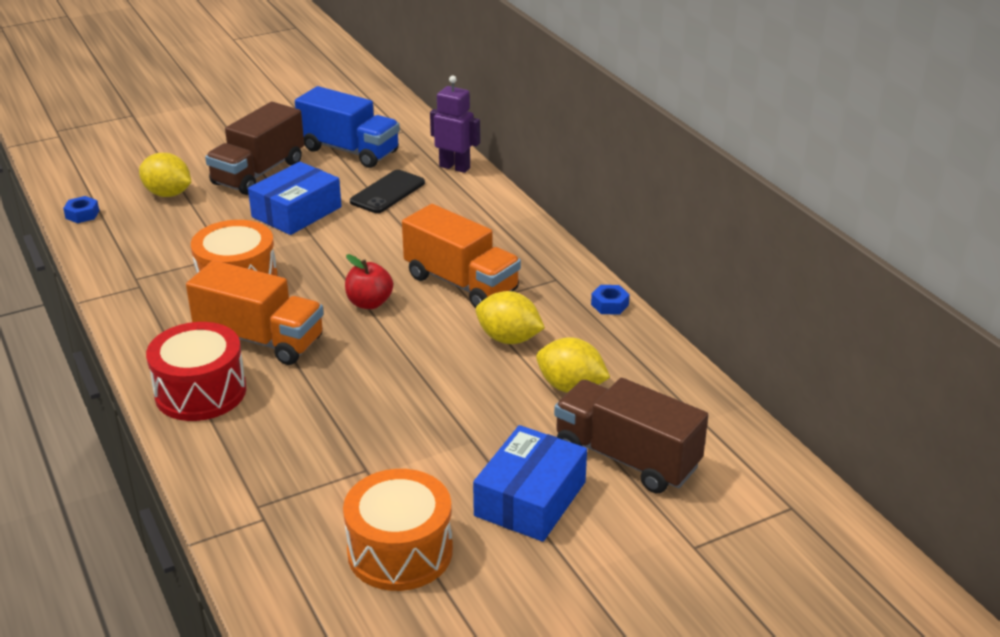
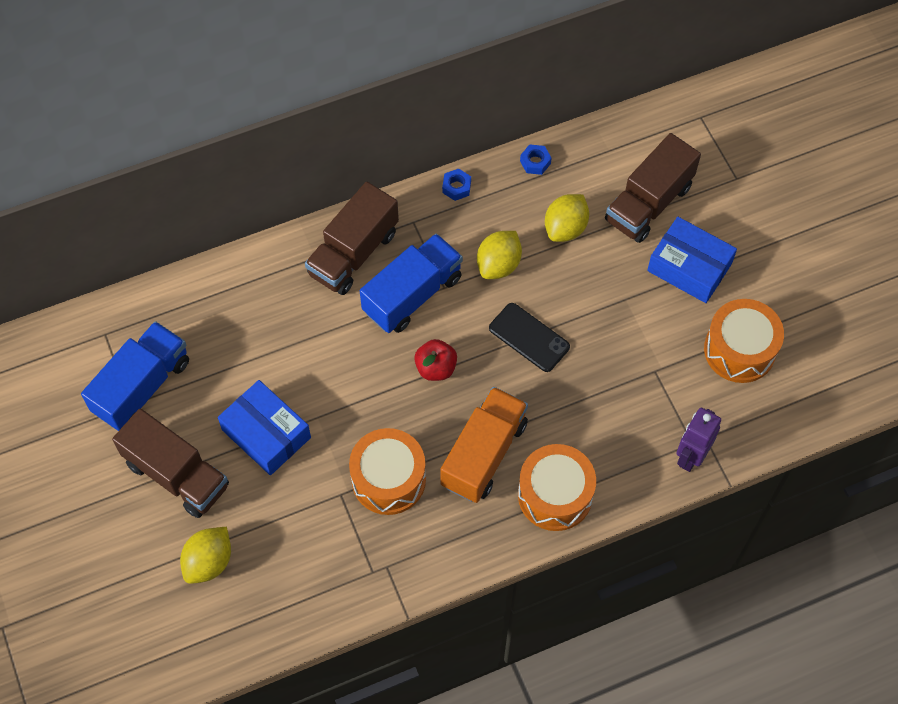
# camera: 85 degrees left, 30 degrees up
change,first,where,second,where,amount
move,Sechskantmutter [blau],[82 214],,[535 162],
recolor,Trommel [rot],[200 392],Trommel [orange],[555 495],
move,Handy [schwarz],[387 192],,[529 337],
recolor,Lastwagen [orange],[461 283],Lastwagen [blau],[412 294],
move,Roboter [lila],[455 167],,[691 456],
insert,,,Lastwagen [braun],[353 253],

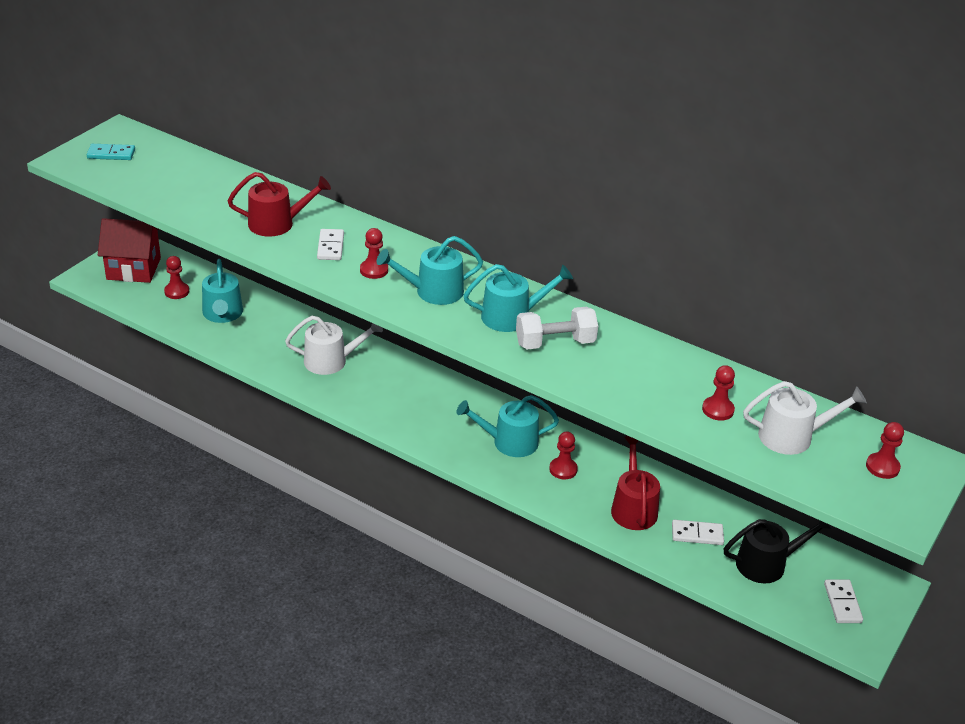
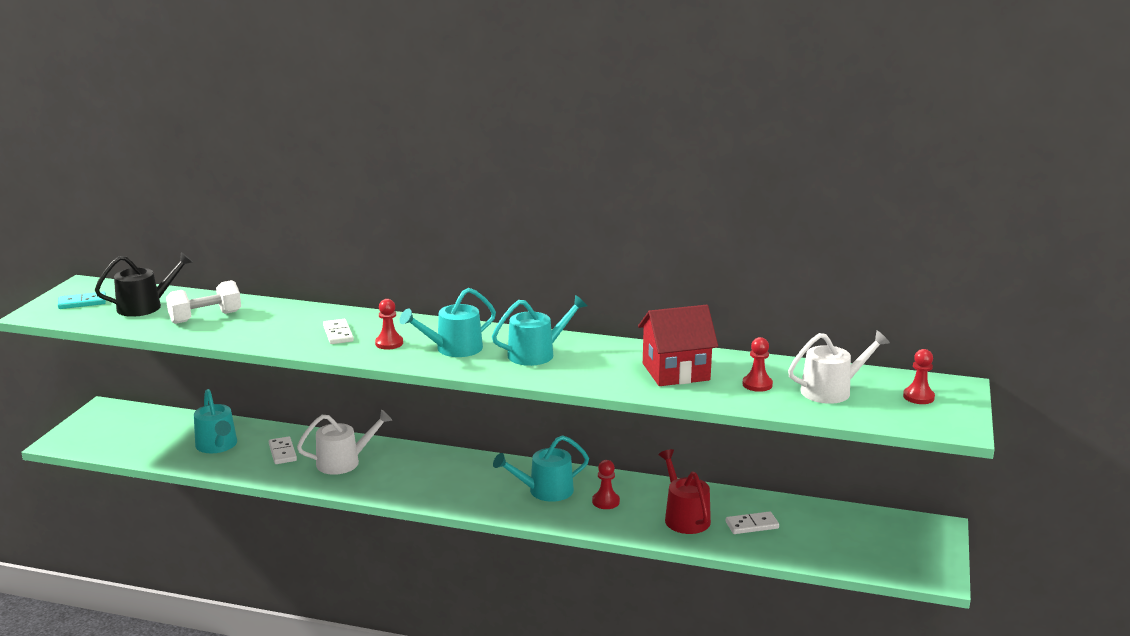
# camera: 15 degrees left, 15 degrees down
change,first,where,second,where,amount
move,Haus [rot],[133 268],,[675 372],
delete,Bauer [rot],[177 291],,,
delete,Gießkanne [rot],[277 224],,,
move,Hantel [weiß],[555 343],,[205 317],
move,Gießkanne [schwarz],[767 564],,[145 306],
move,Dominostein [weiß],[842 603],,[282 452],

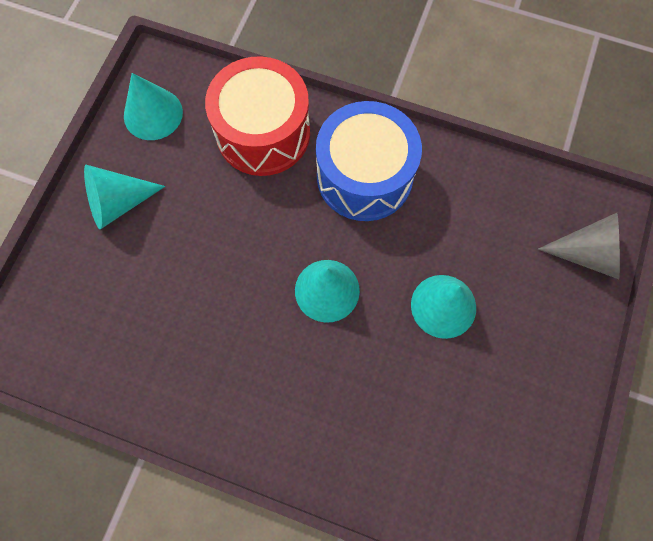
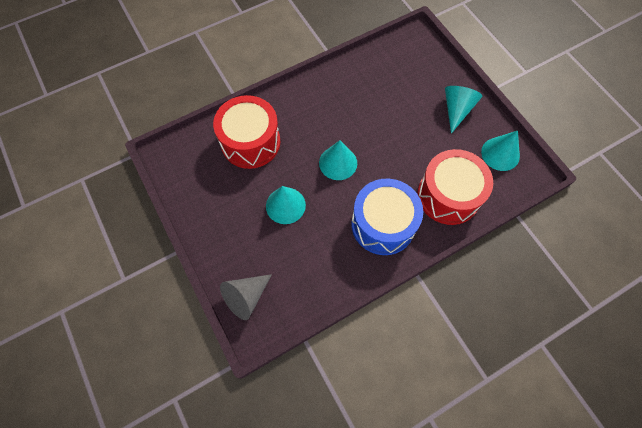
# camera: 130 degrees right, 5 degrees down
change,first,where,second,where,amount
insert,,,Trommel [rot],[250 142],

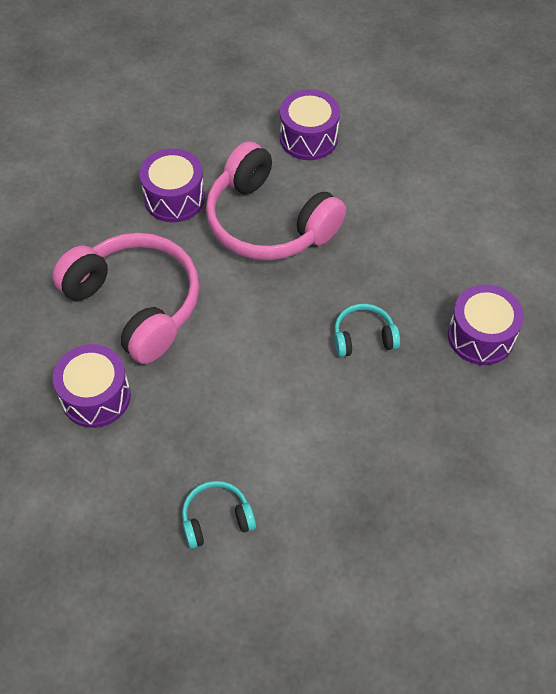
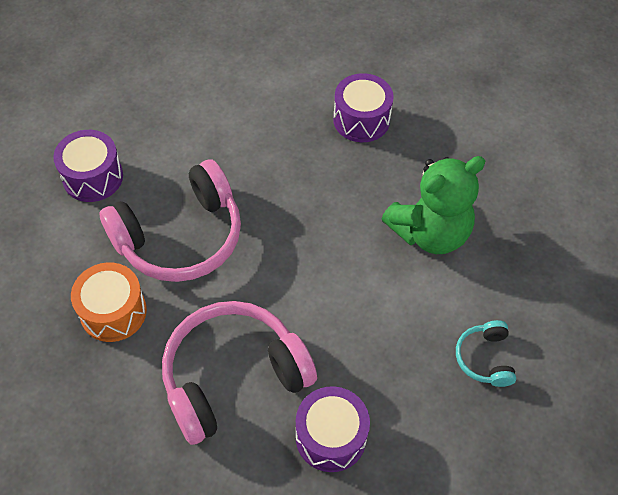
# camera: 75 degrees left, 0 degrees up
change,first,where,second,where,amount
recolor,Trommel [lila],[174 198],Trommel [orange],[113 312],
delete,Kopfhörer [türkis],[363 337],,,
insert,,,Teddybär [grün],[430 232],

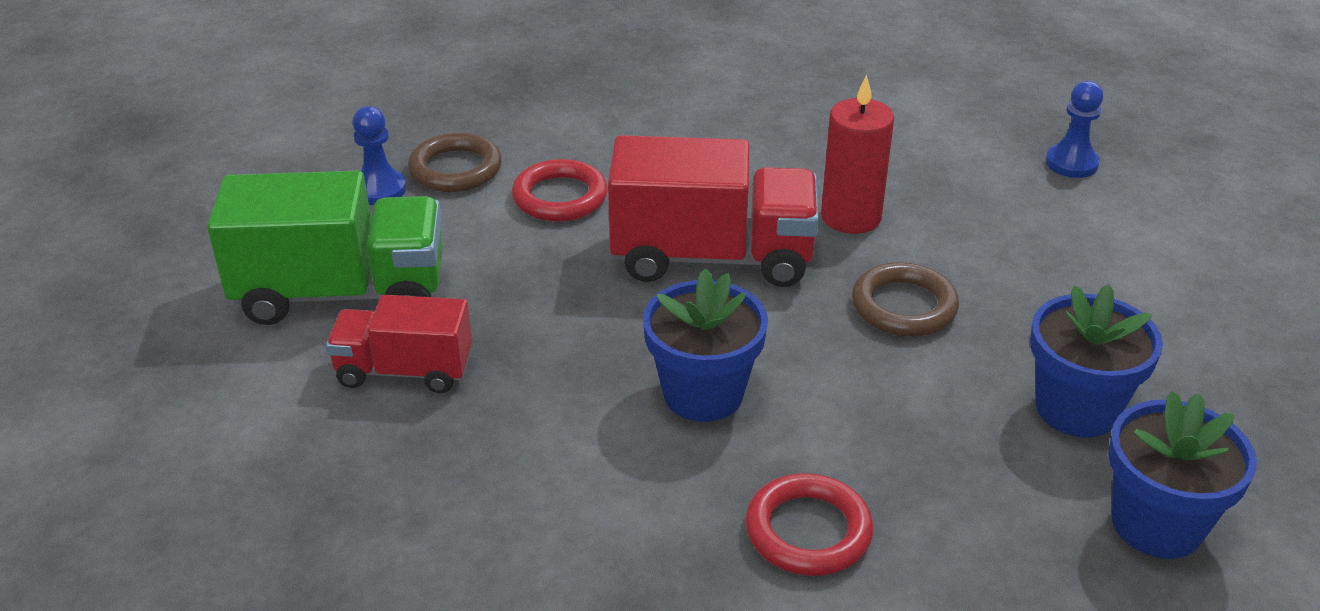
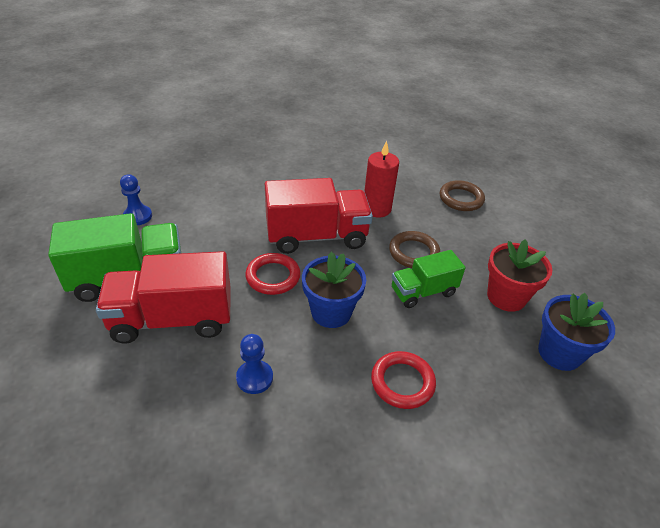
# camera: 15 degrees left, 5 degrees up
change,first,where,second,where,amount
resize,Lastwagen [rot],[404 371],,[172 319],x1.67
move,Ring [braun],[455 169],,[461 199],
move,Ring [rot],[560 197],,[273 276],
recolor,Blumentopf [blau],[1076 409],Blumentopf [rot],[506 297],
move,Bauer [blau],[1071 163],,[254 378],
insert,,,Lastwagen [grün],[423 292],

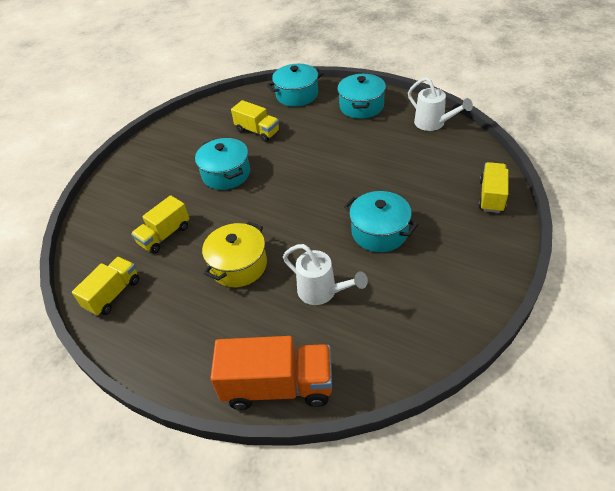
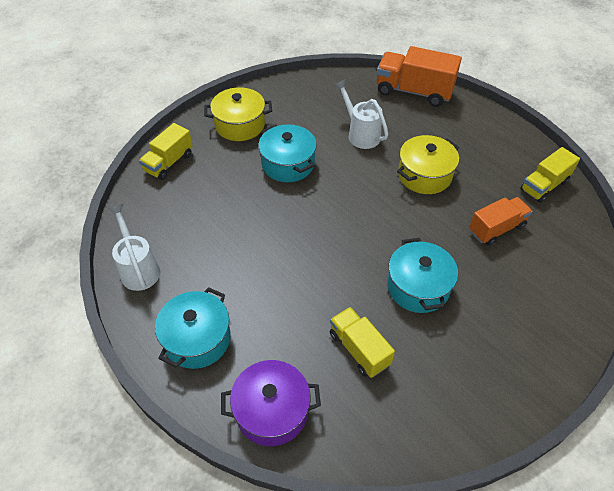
# camera: 165 degrees left, 5 degrees up
change,first,where,second,where,amount
recolor,Lastwagen [gelb],[164 235],Lastwagen [orange],[496 229],
recolor,Kochtopf [türkis],[297 95],Kochtopf [lila],[272 411],
insert,,,Kochtopf [gelb],[240 125],

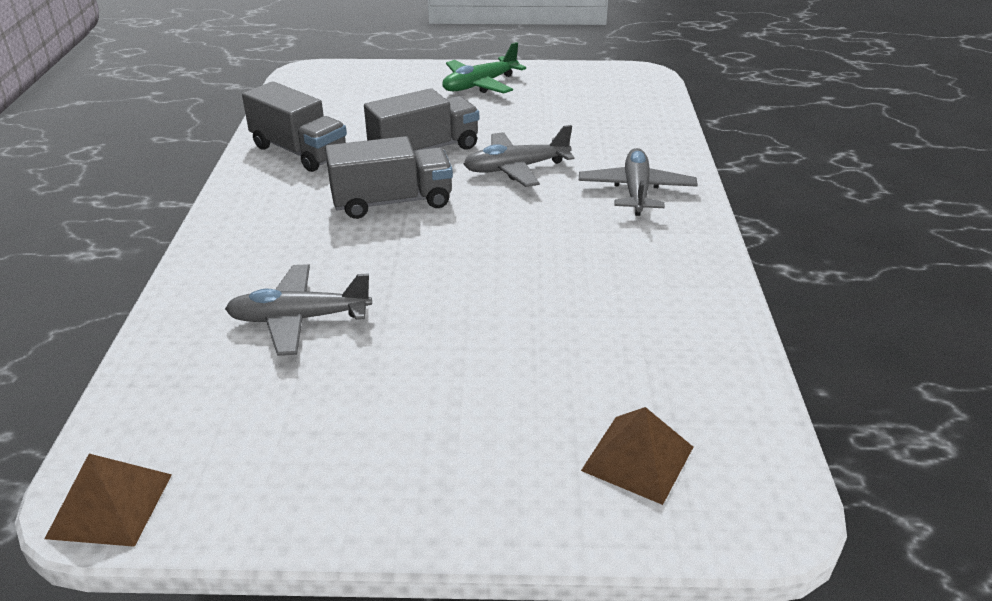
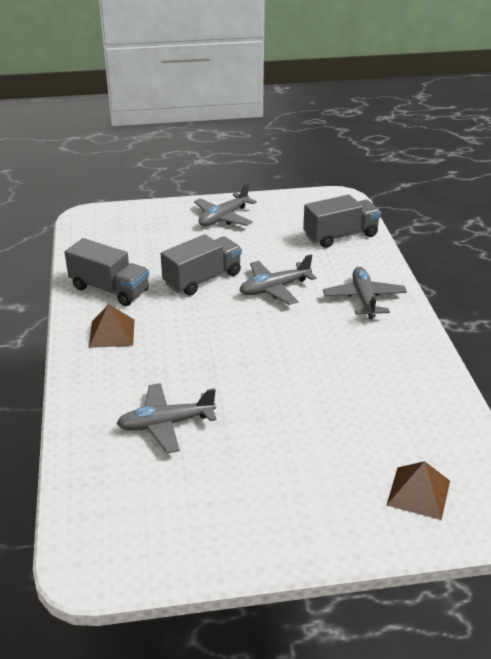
# camera: 10 degrees left, 0 degrees up
change,first,where,second,where,amount
move,Pyramide [braun],[110 505],,[112 333],
move,Lastwagen [grau],[392 202],,[340 236],
recolor,Flugzeug [grün],[480 85],Flugzeug [grau],[223 218],

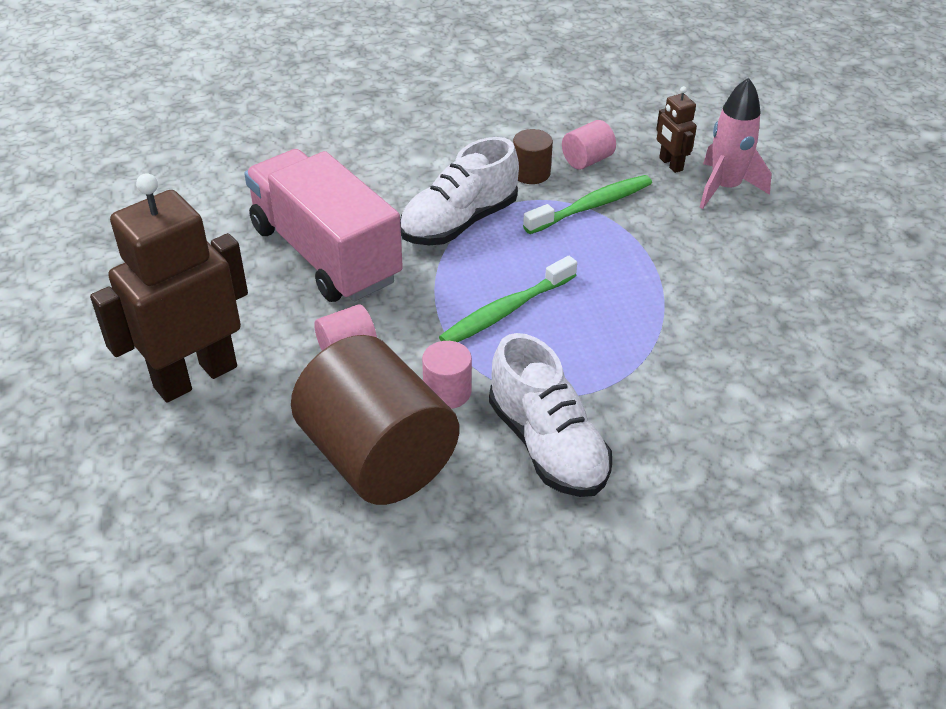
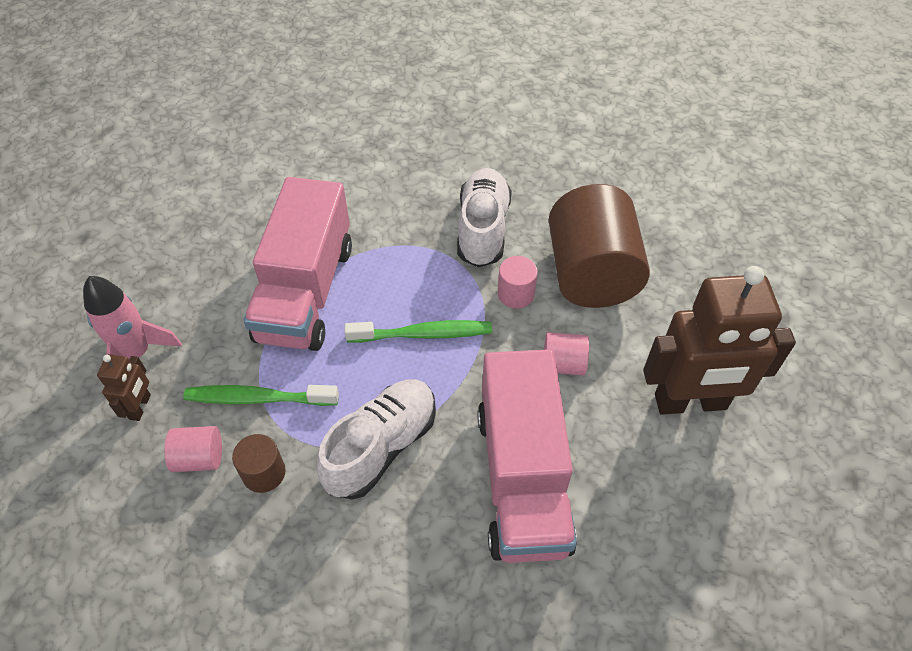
# camera: 145 degrees left, 10 degrees up
change,first,where,second,where,amount
rotate,Schuh [weiß],[459 222],,[381 447],45 degrees counterclockwise
insert,,,Lastwagen [rosa],[306 292],

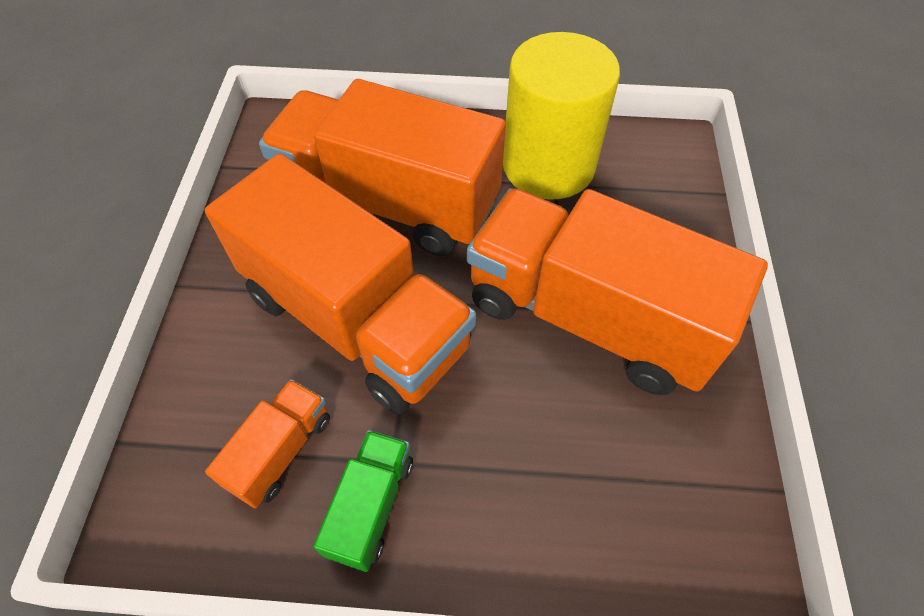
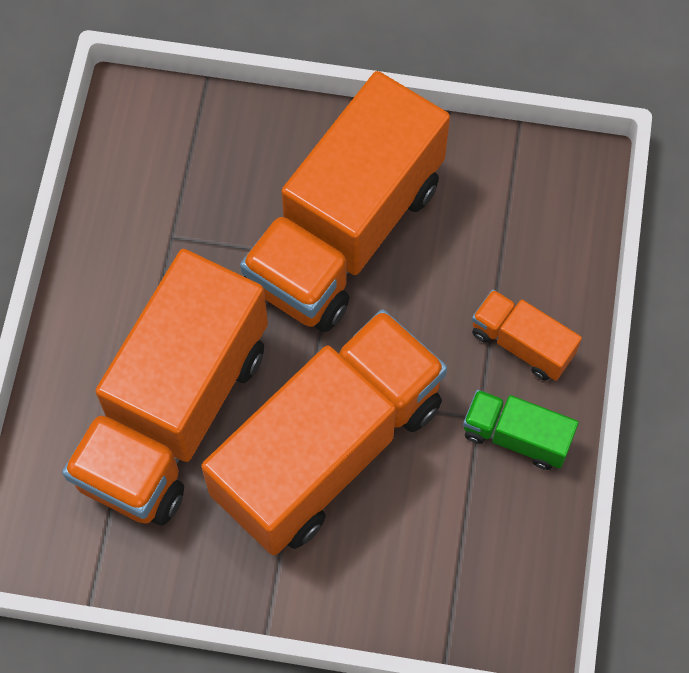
# camera: 85 degrees left, 10 degrees up
change,first,where,second,where,amount
move,Lastwagen [orange],[280 451],,[522 344],
delete,Vollzylinder [gelb],[548 166],,,

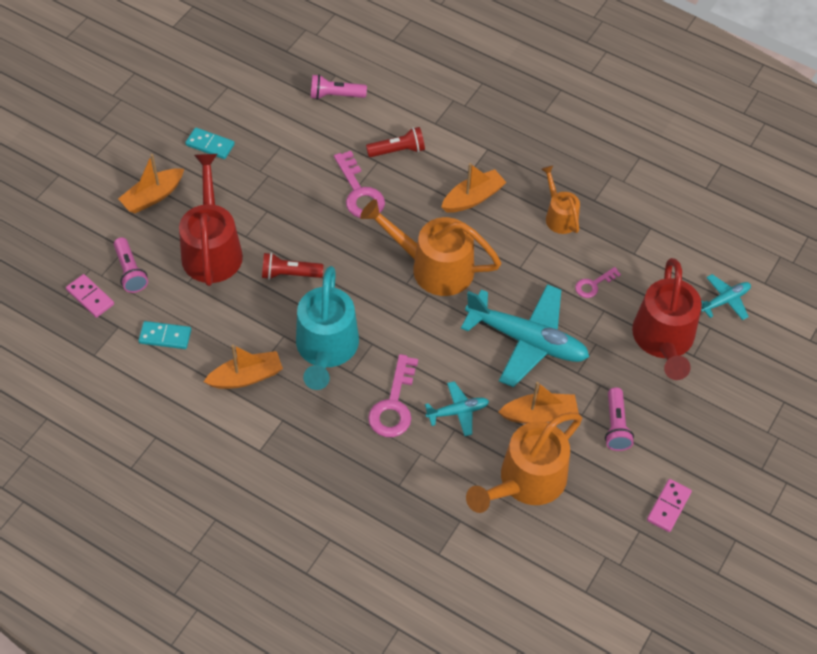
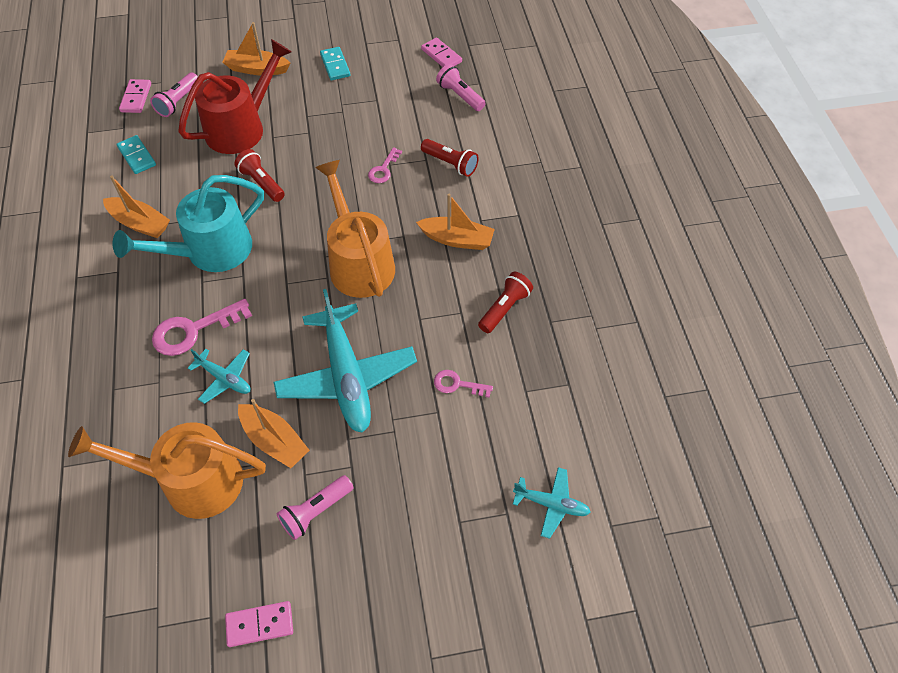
# camera: 50 degrees right, 0 degrees up
change,first,where,second,where,amount
resize,Schlüssel [rosa],[359 192],,[383 169],x0.57
replace,Gießkanne [orange],[559 216],Taschenlampe [rot],[504 308],
delete,Gießkanne [rot],[663 341],,,
insert,,,Dominostein [rosa],[441 55],

